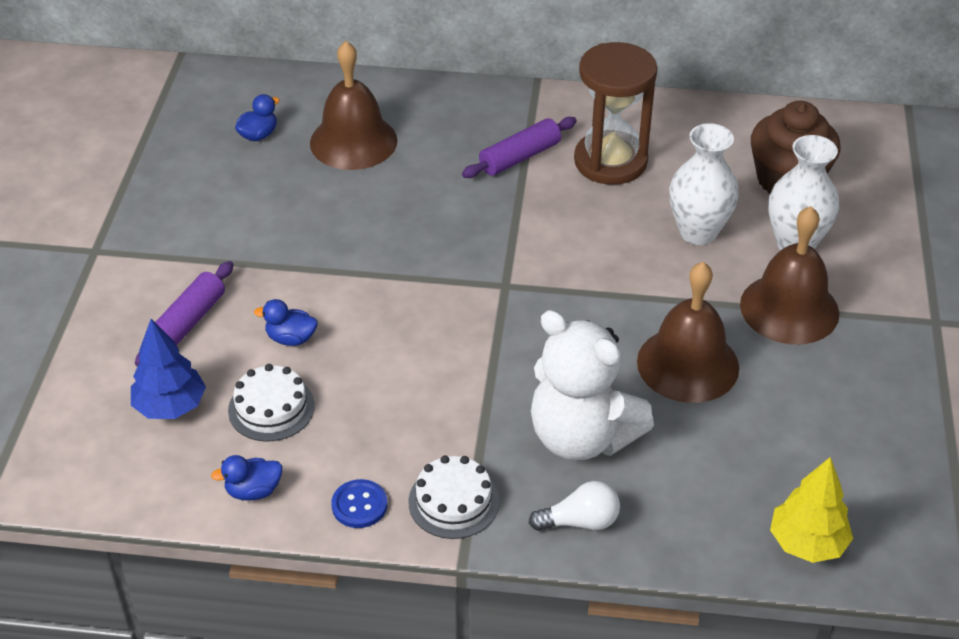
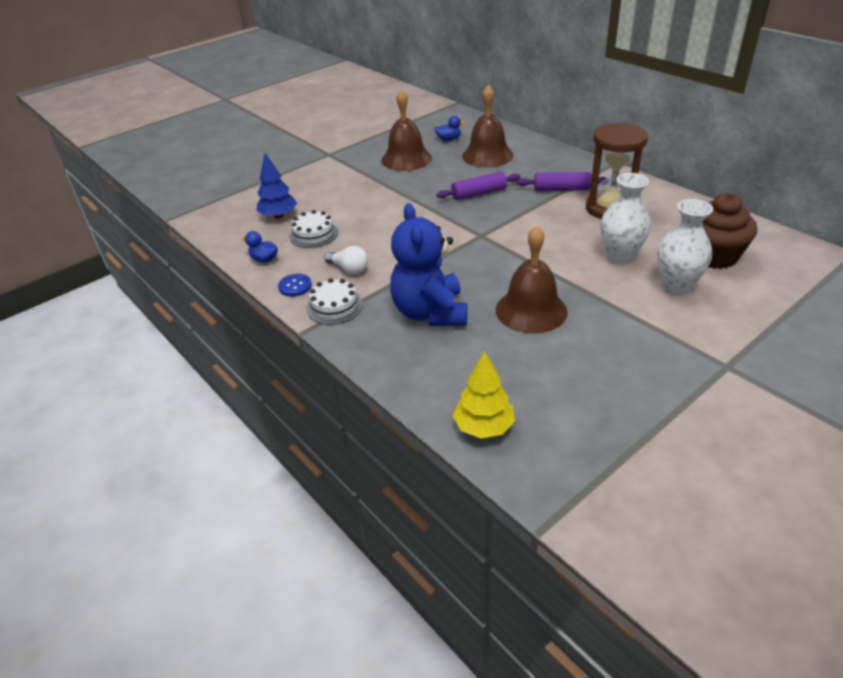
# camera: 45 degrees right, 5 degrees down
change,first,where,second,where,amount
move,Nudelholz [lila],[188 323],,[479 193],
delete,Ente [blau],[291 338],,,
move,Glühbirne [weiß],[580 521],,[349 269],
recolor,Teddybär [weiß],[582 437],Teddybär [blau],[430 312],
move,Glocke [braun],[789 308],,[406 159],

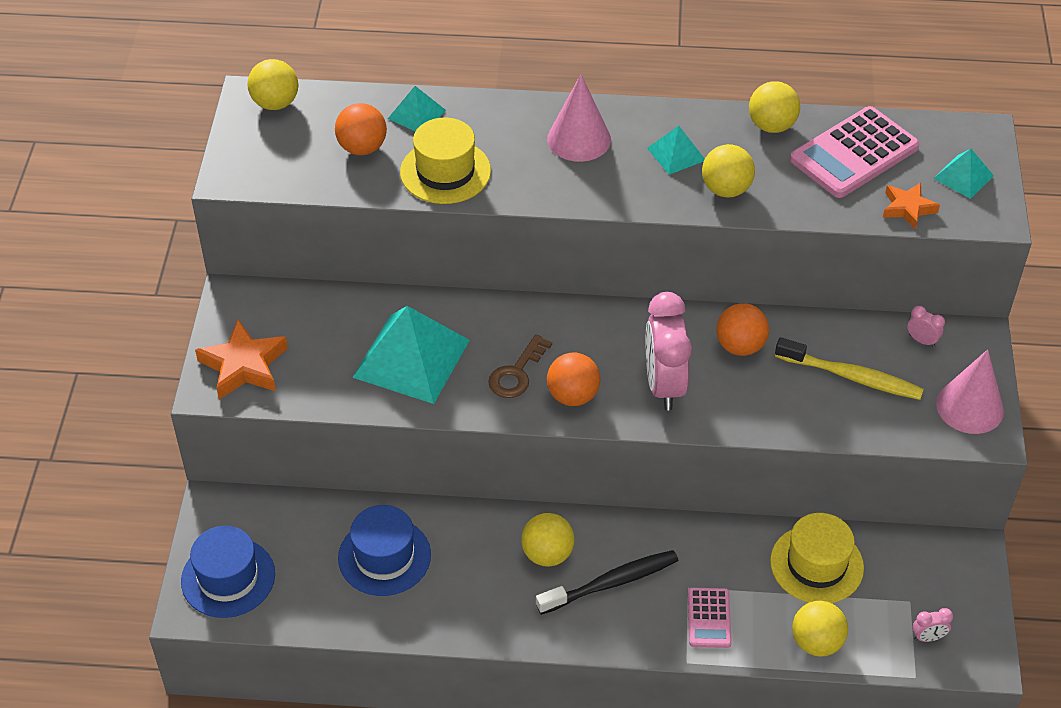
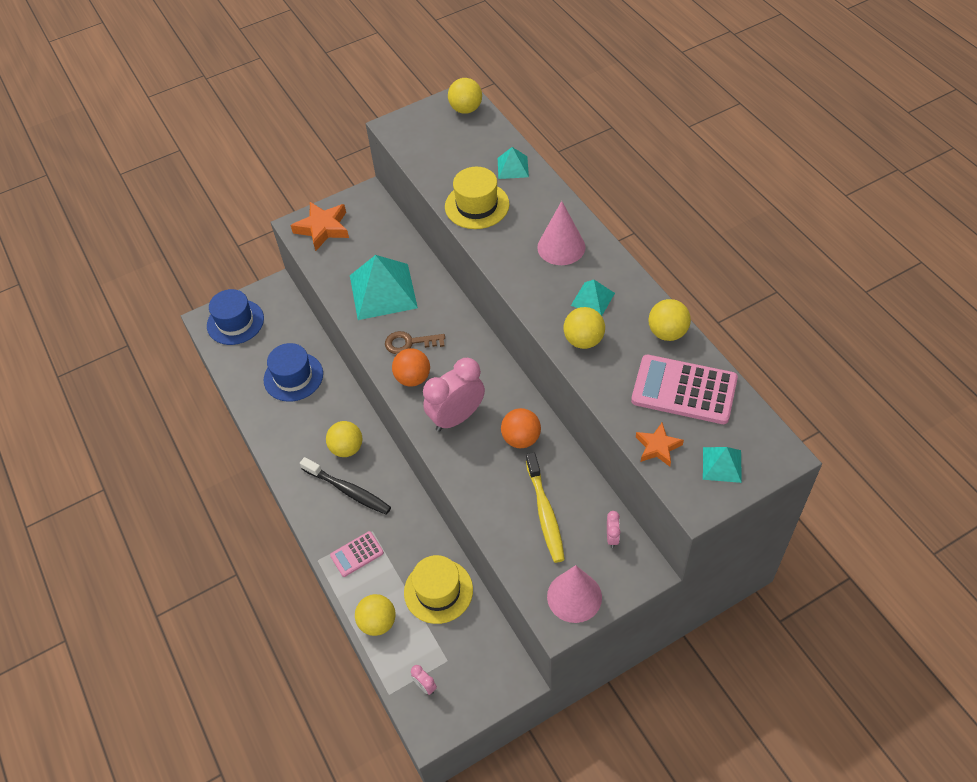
# camera: 60 degrees right, 5 degrees up
change,first,where,second,where,amount
delete,Ball [orange],[362 148],,,

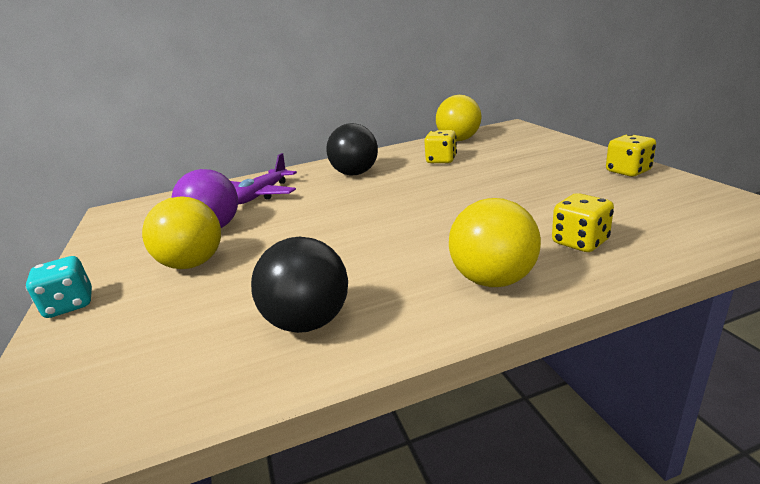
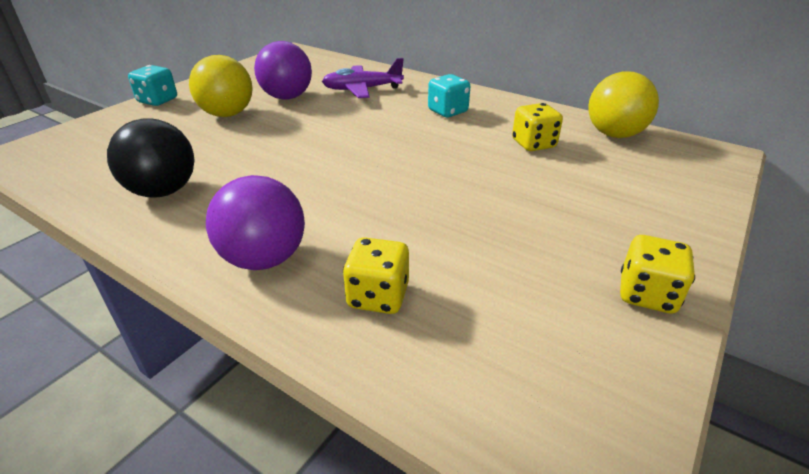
# camera: 50 degrees right, 10 degrees up
change,first,where,second,where,amount
replace,Ball [schwarz],[355 174],Spielwürfel [türkis],[447 111],
recolor,Ball [gelb],[493 280],Ball [lila],[264 259],

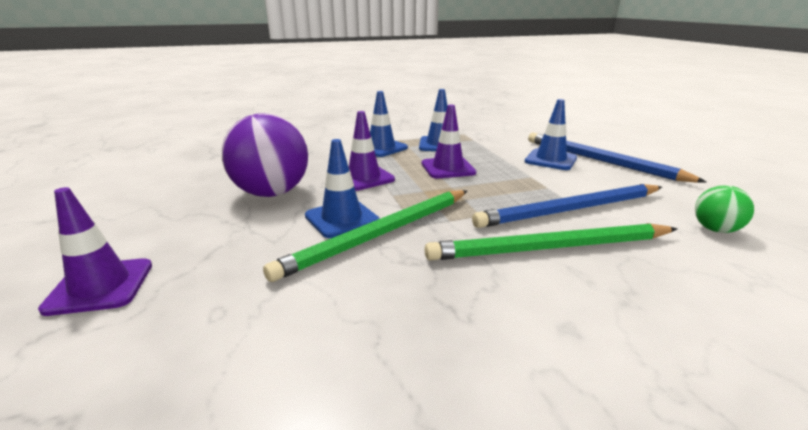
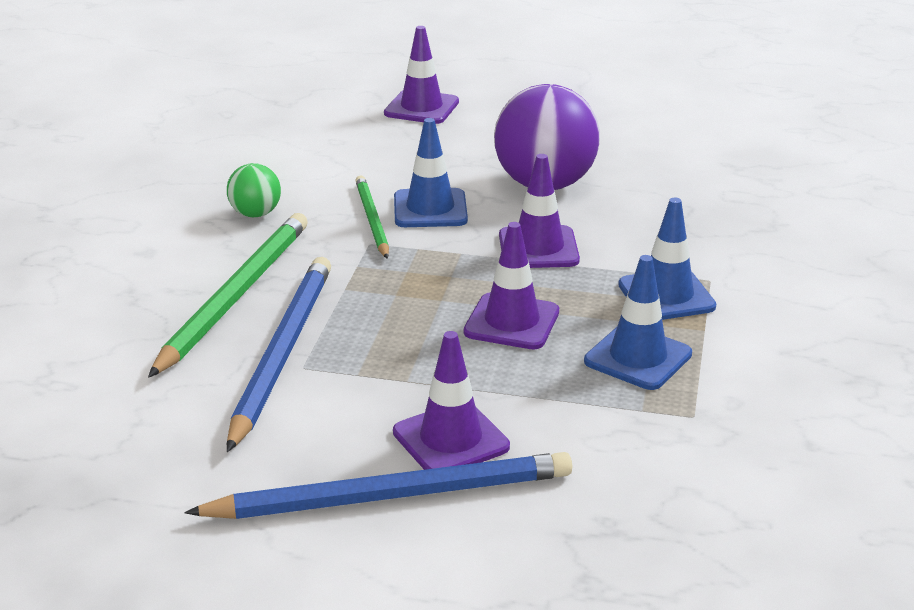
# camera: 120 degrees right, 5 degrees up
change,first,where,second,where,amount
resize,Bleistift [grün],[380 234],,[372 219],x0.58
recolor,Leitkegel [blau],[550 160],Leitkegel [lila],[451 439],
move,Ball [grün],[715 229],,[255 214],

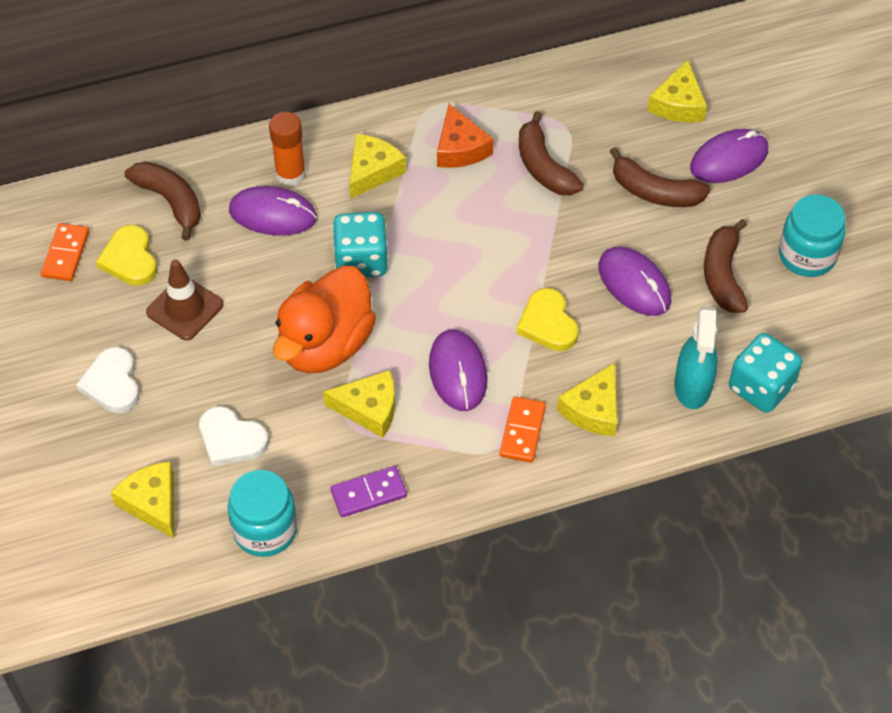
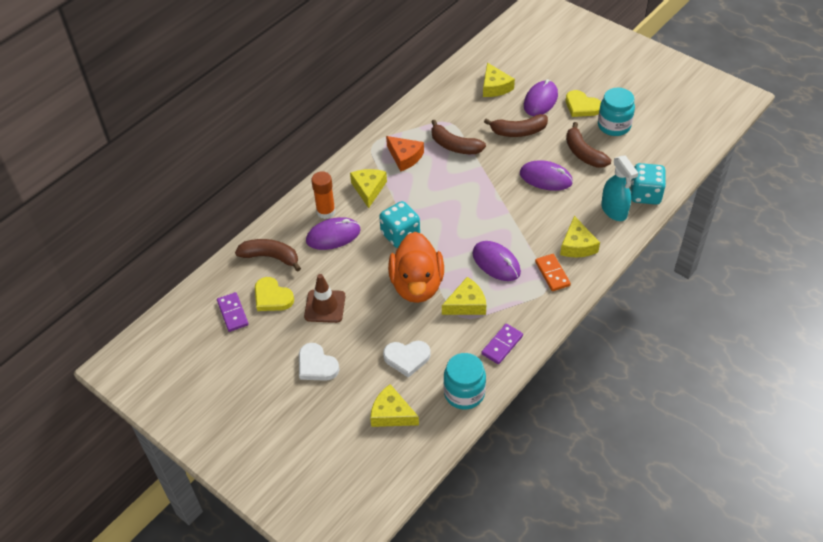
# camera: 30 degrees left, 5 degrees down
change,first,where,second,where,amount
recolor,Dominostein [orange],[65 254],Dominostein [lila],[232 313],
move,Herz [gelb],[548 323],,[581 106],

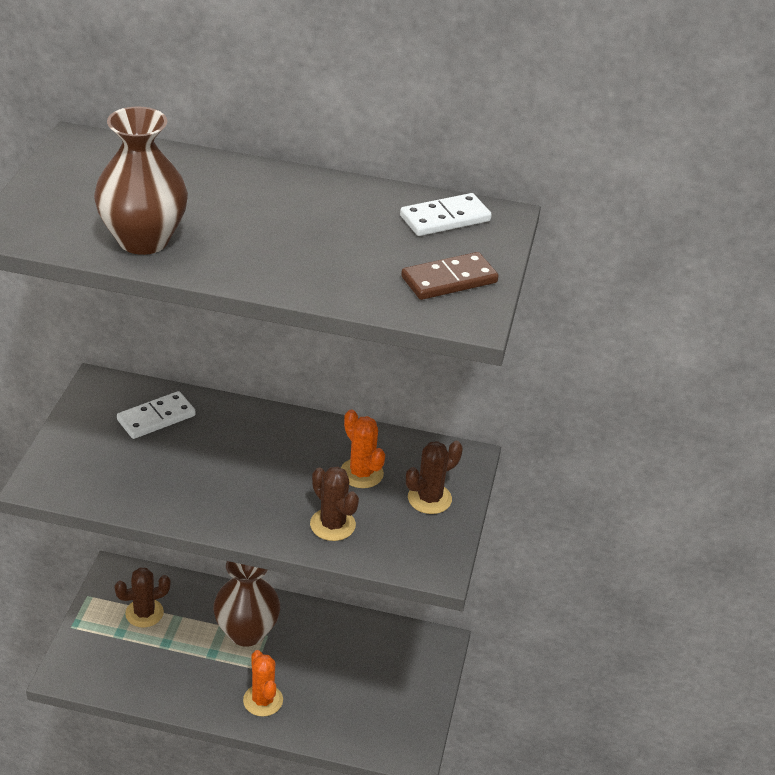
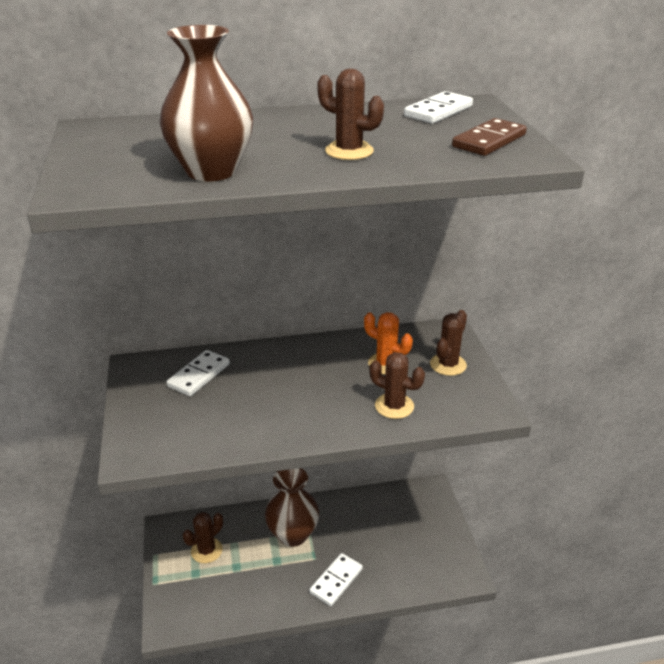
# camera: 20 degrees left, 5 degrees down
change,first,where,second,where,amount
replace,Kaktus [orange],[263 700],Dominostein [weiß],[336 581],
insert,,,Kaktus [braun],[349 151],

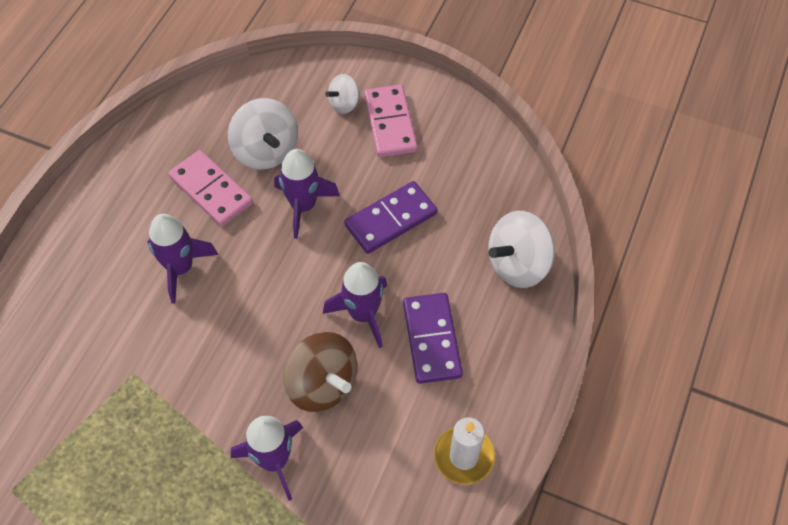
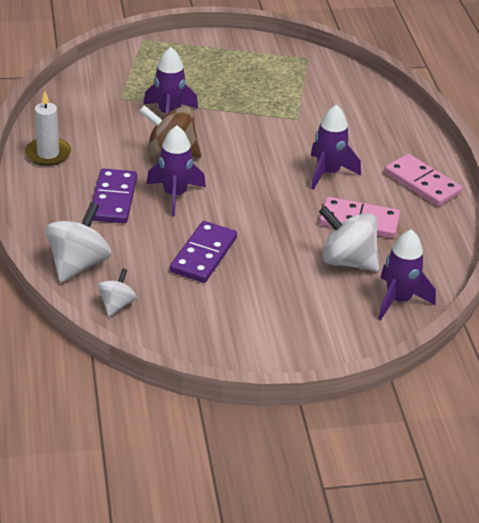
# camera: 145 degrees right, 20 degrees down
change,first,where,second,where,amount
move,Rakete [lila],[303 206],,[398 300],
move,Kreisel [weiß],[344 104],,[117 304],
move,Dominostein [rosa],[390 123],,[422 183],
rotate,Dominostein [lila],[431 339],,[113 199],45 degrees clockwise

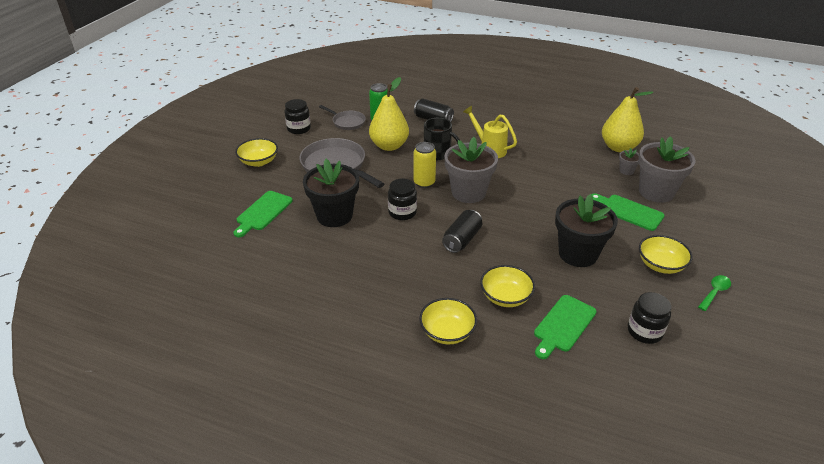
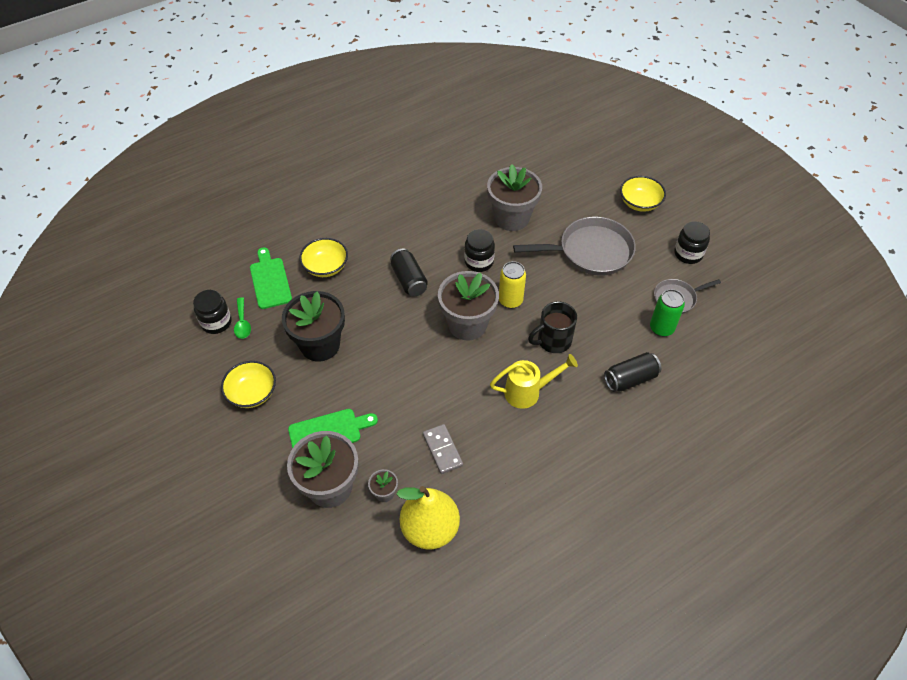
# camera: 125 degrees right, 15 degrees up
change,first,where,second,where,amount
delete,Schneidebrett [grün],[263 212],,,
recolor,Blumentopf [schwarz],[334 216],Blumentopf [grau],[511 218],
delete,Birne [gelb],[389 146],,,
delete,Schüssel [gelb],[447 332],,,
move,Löffel [grün],[714 292],,[242 323],
insert,,,Dominostein [grau],[442 450],

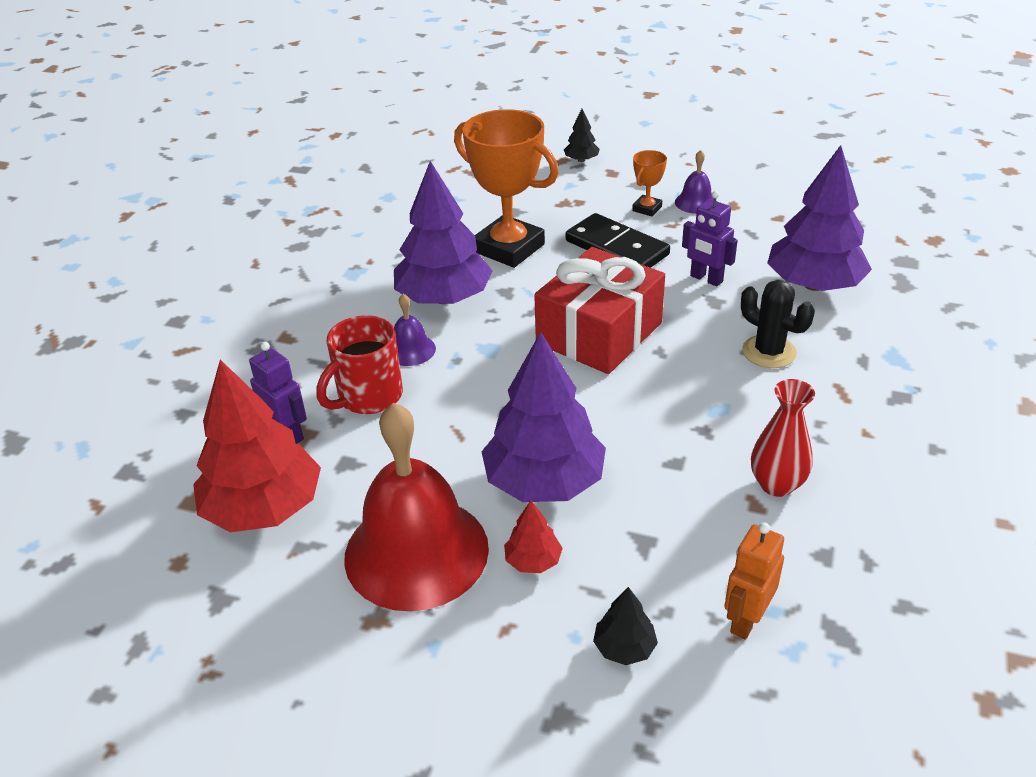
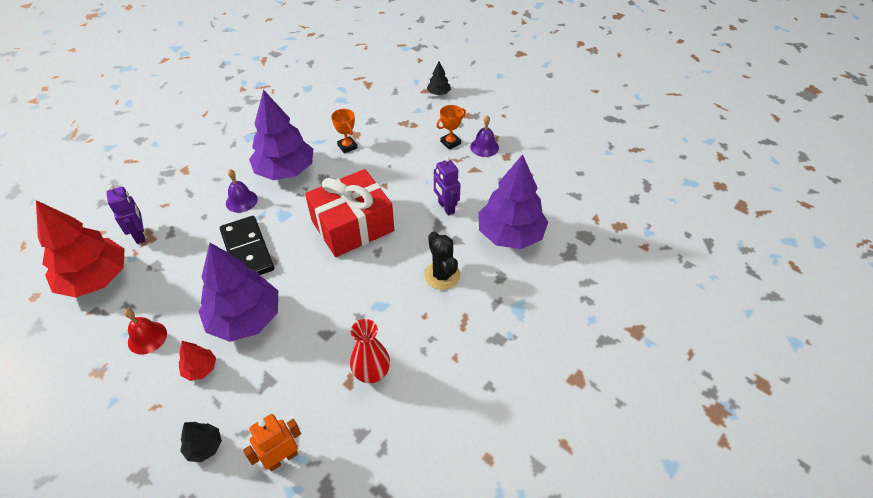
# camera: 20 degrees right, 10 degrees up
change,first,where,second,where,amount
delete,Tasse [rot],[368 397],,,
resize,Glocke [rot],[416 552],,[147 337],x0.43
resize,Pokal [orange],[509 248],,[347 146],x0.45
move,Dominostein [schwarz],[616 248],,[247 250],

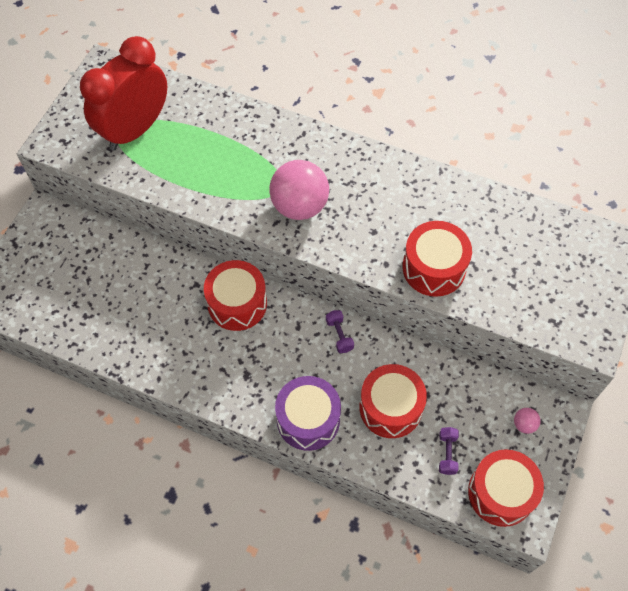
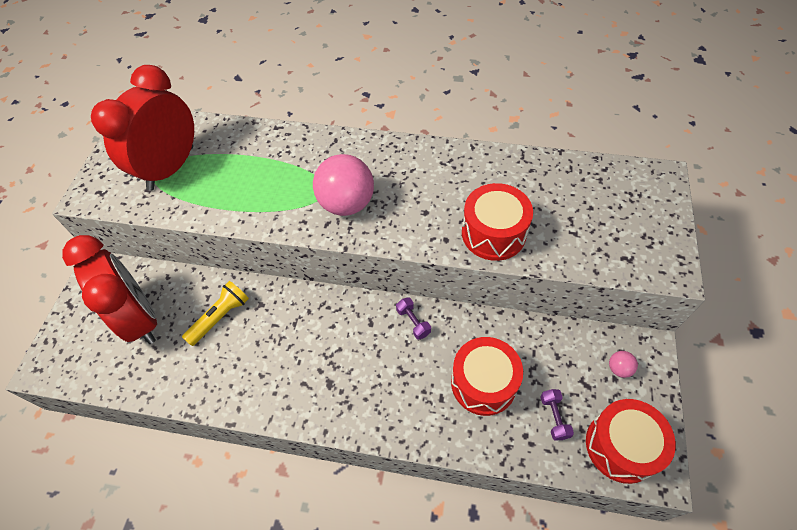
# camera: 10 degrees left, 5 degrees down
change,first,where,second,where,amount
delete,Trommel [rot],[237 303],,,
delete,Trommel [lila],[308 419],,,
insert,,,Wecker [rot],[140 318],
insert,,,Taschenlampe [gelb],[220 317],

